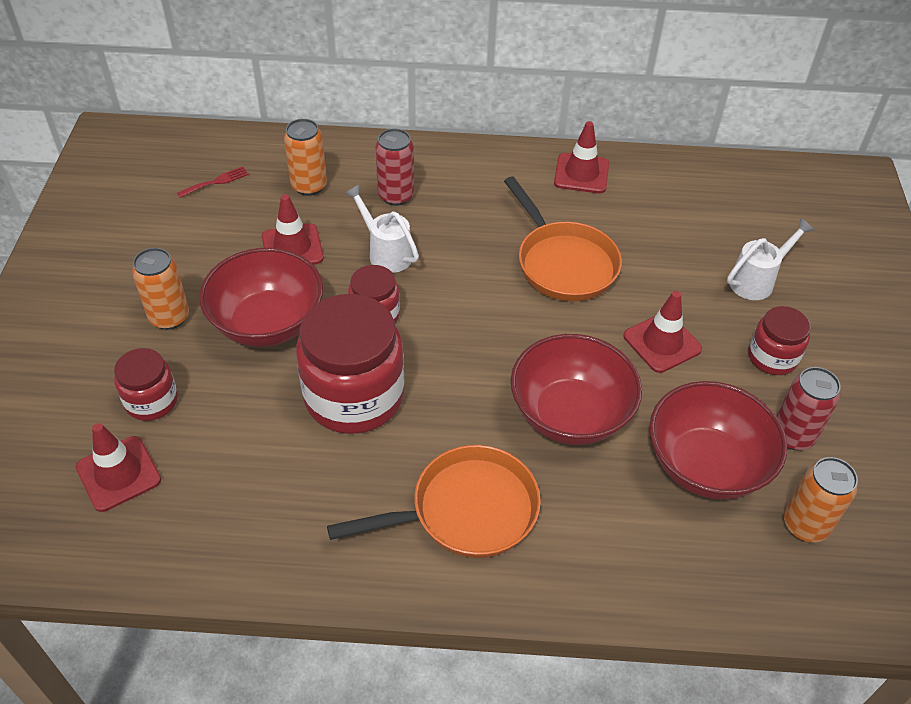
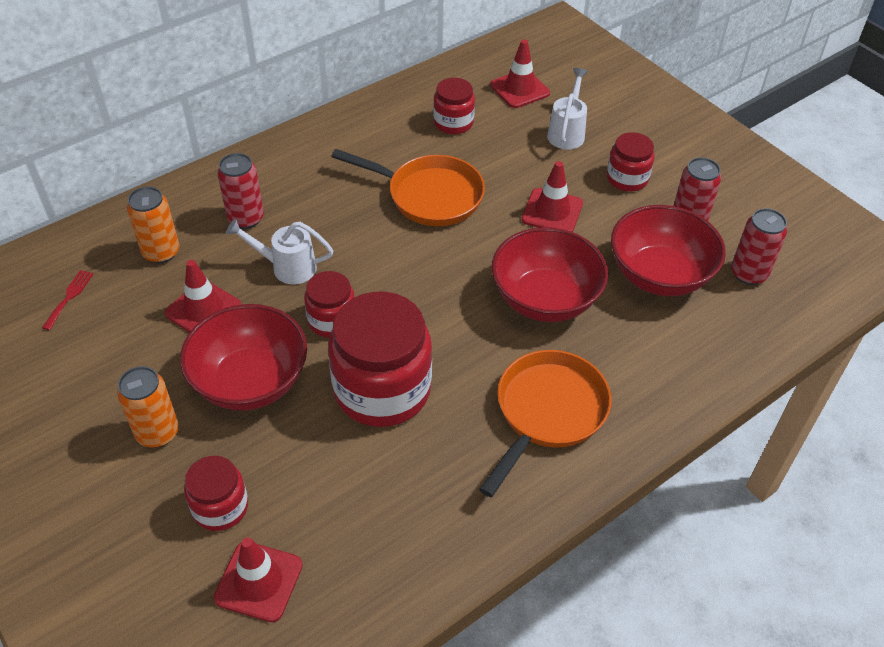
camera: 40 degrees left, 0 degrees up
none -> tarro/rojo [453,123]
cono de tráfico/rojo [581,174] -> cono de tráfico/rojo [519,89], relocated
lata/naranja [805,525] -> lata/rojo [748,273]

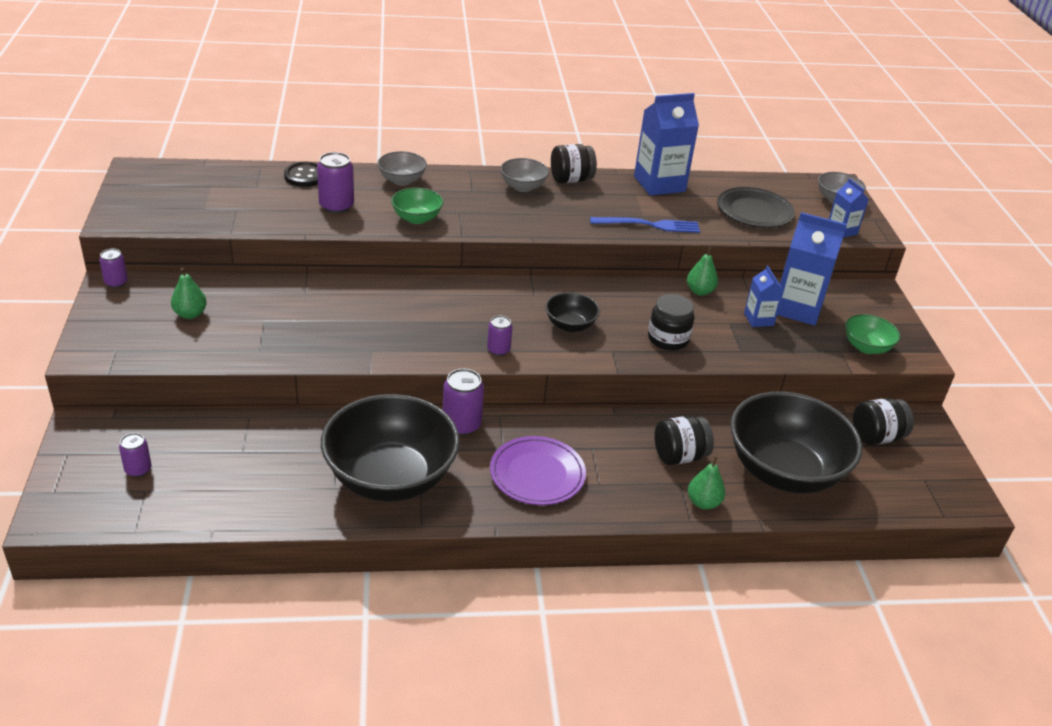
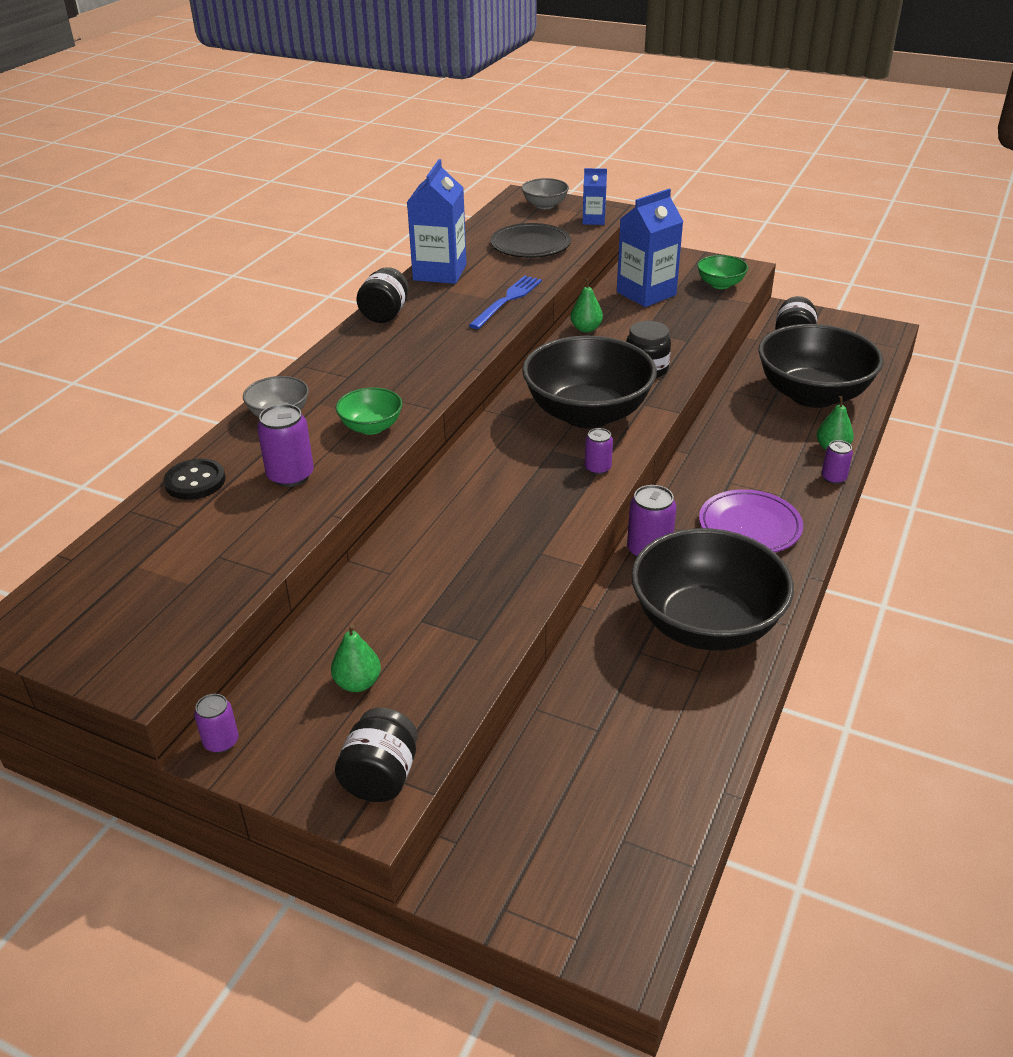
camera: 55 degrees left, 0 degrees up
tarro/negro [679,456] -> tarro/negro [380,777], relocated
cuenco/negro [570,325] -> cuenco/negro [587,414], x2.17
lata/morado [138,469] -> lata/morado [833,478], relocated
cuenco/gris [523,187] -> none
cartón de leche/azul [758,319] -> none

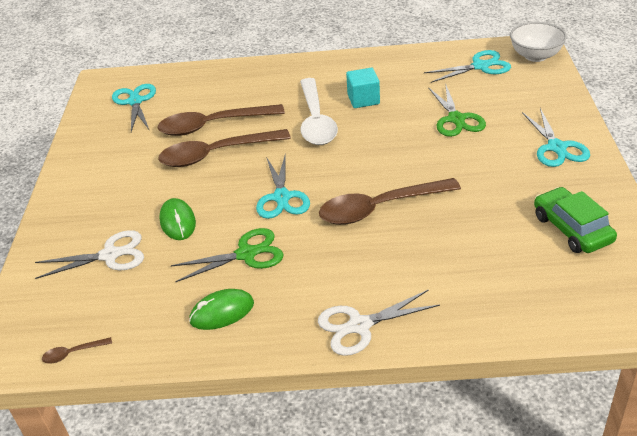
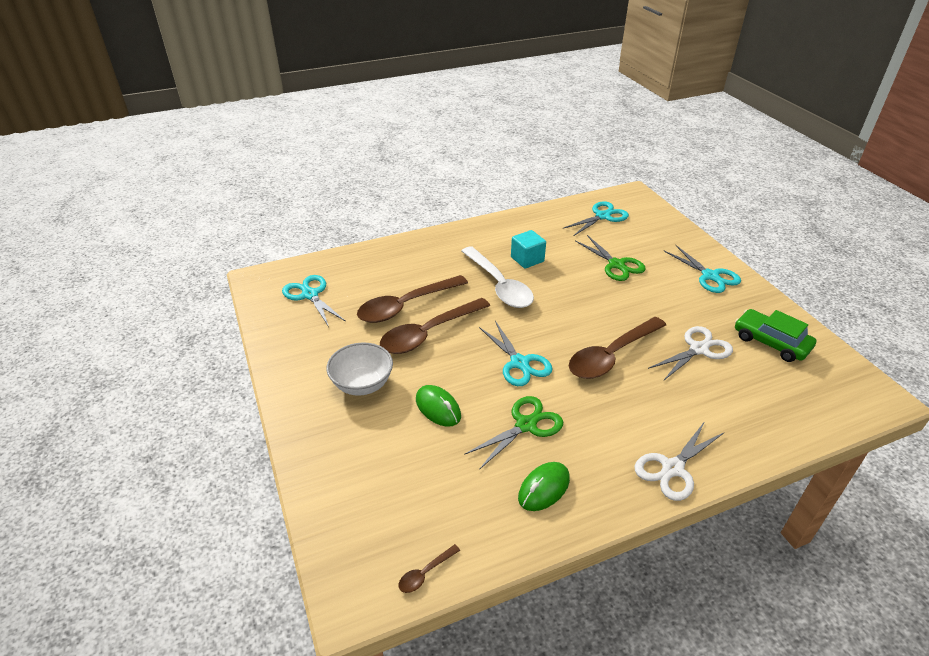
camera: 25 degrees left, 0 degrees up
cuenco/blanco [535,56] -> cuenco/blanco [362,384], relocated
tijeras/blanco [110,255] -> tijeras/blanco [698,349], relocated

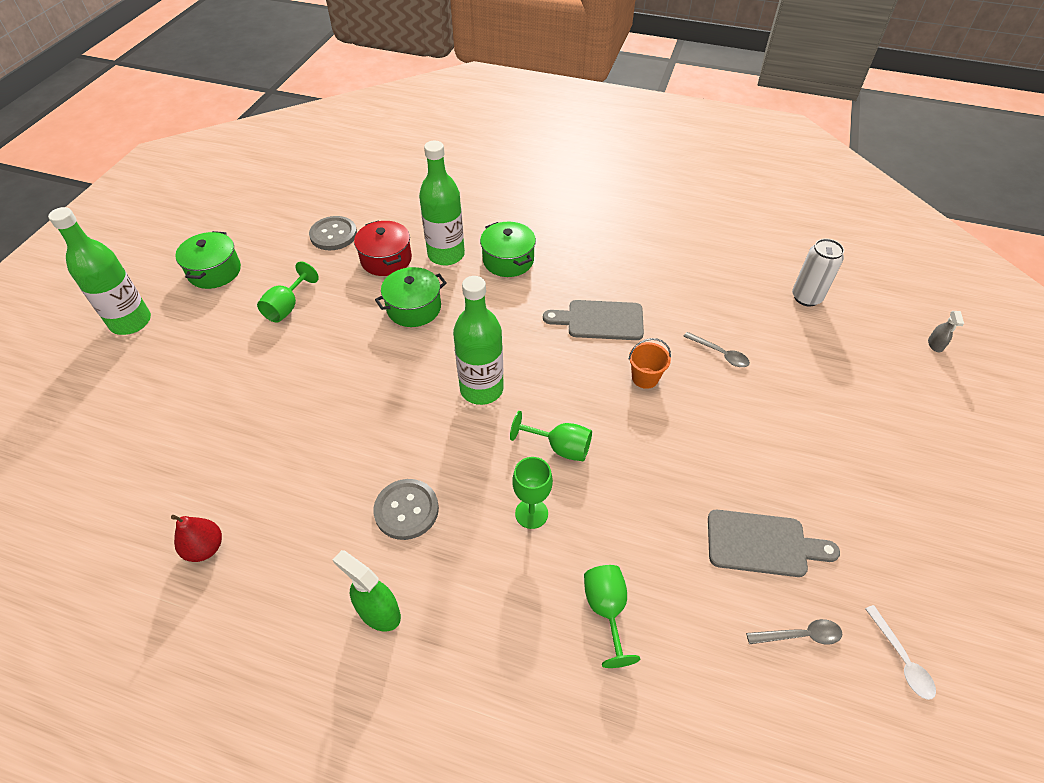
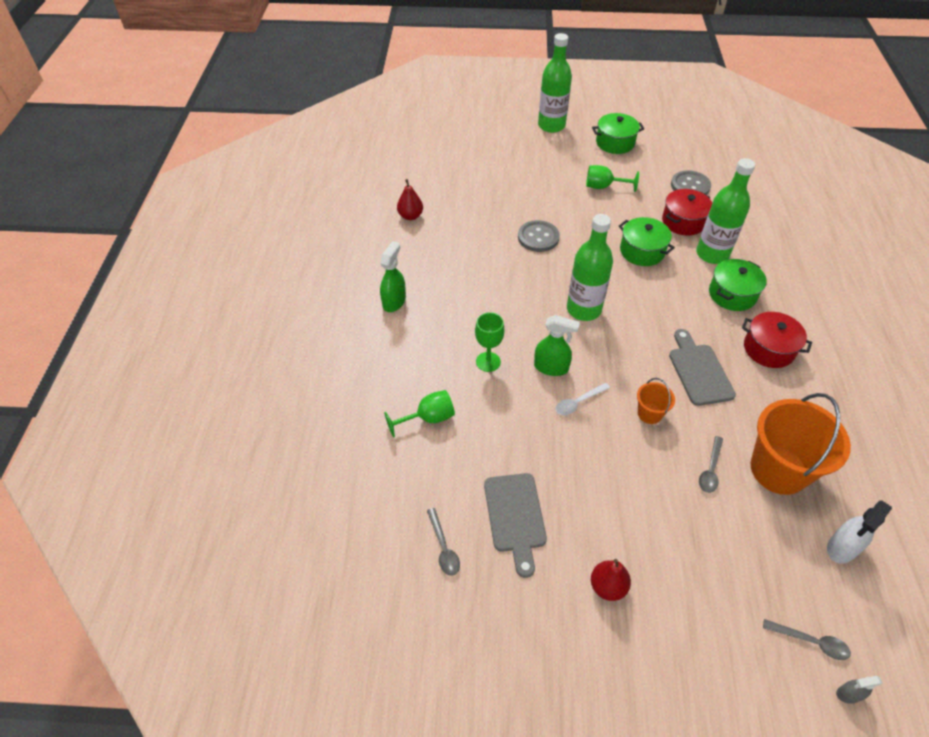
camera: 75 degrees right, 0 degrees up
botón/gris [406,510] -> botón/gris [538,237], relocated
copa/verde [560,447] -> pulverizador/verde [551,367]
cuchara/blanco [901,659] -> cuchara/blanco [578,402], relocated
none -> pera/rojo [607,586]
none -> olla/rojo [768,349]
none -> balde/naranja [778,470]
none -> cuchara/gris [811,642]
lata/blanco [806,297] -> pulverizador/blanco [841,548]

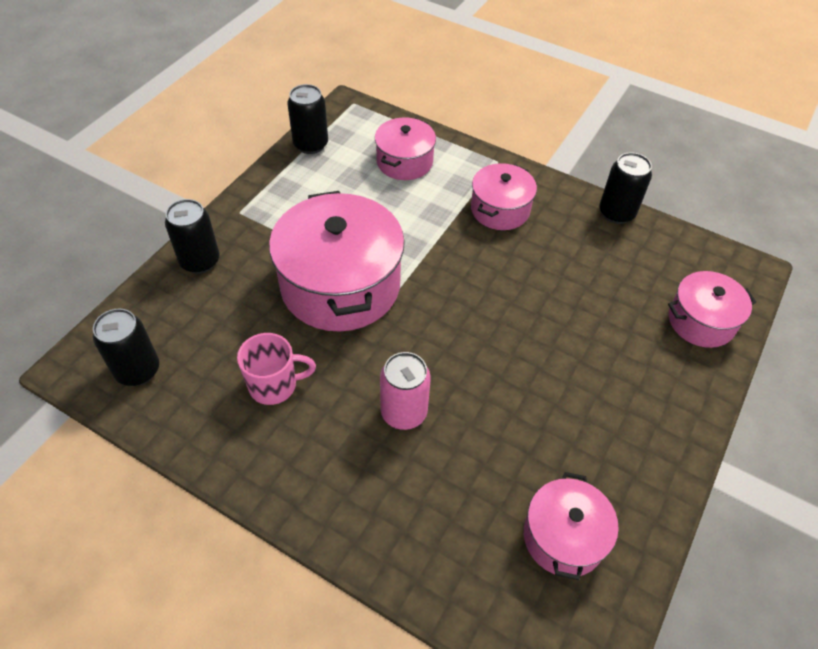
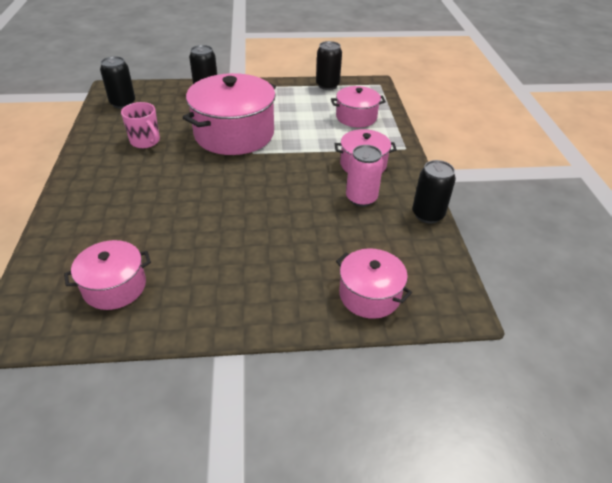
camera: 55 degrees right, 10 degrees down
lata/rosa [404,412] -> lata/rosa [361,198], relocated

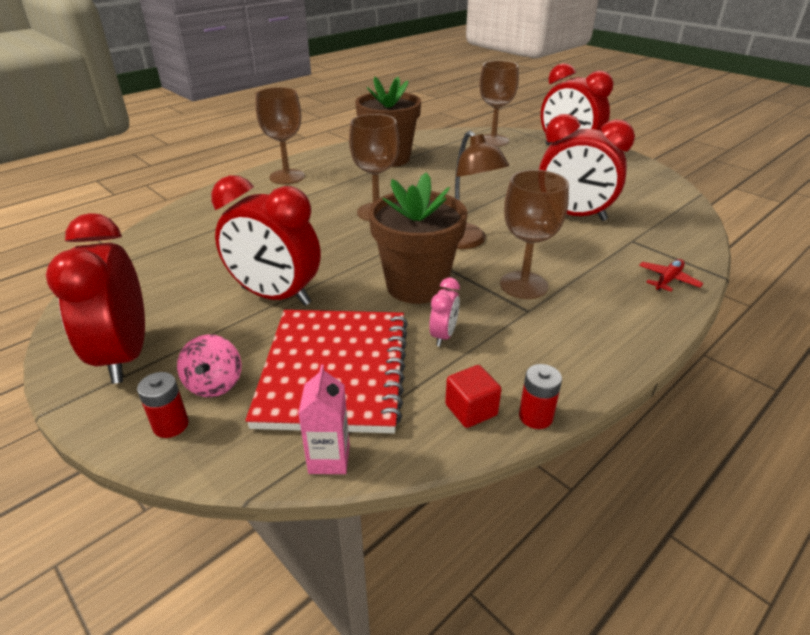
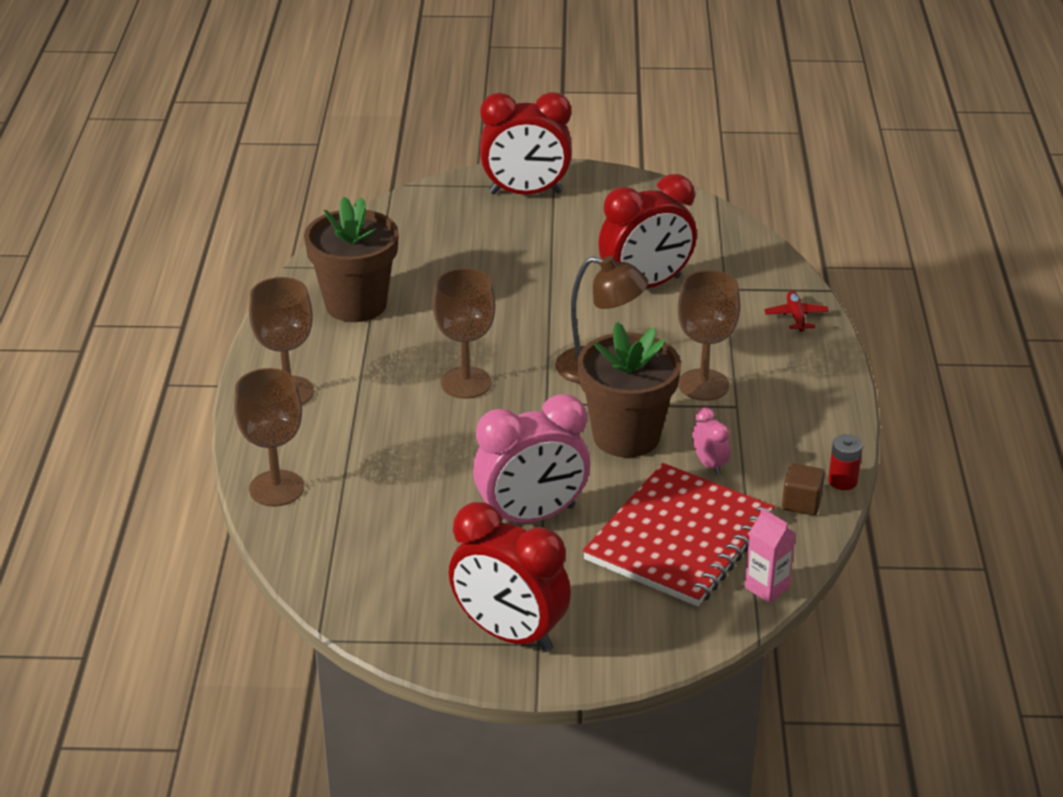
camera: 45 degrees left, 0 degrees up
copa/marrón [493,140] -> copa/marrón [276,488], relocated
despertador/rojo [275,296] -> despertador/rosa [532,516]
cuaderno/rojo [334,371] -> cuaderno/rojo [679,538], 75 degrees clockwise
cubo/rojo [471,410] -> cubo/marrón [801,503]
pila/rojo [171,425] -> none
peonza/rosa [214,384] -> none

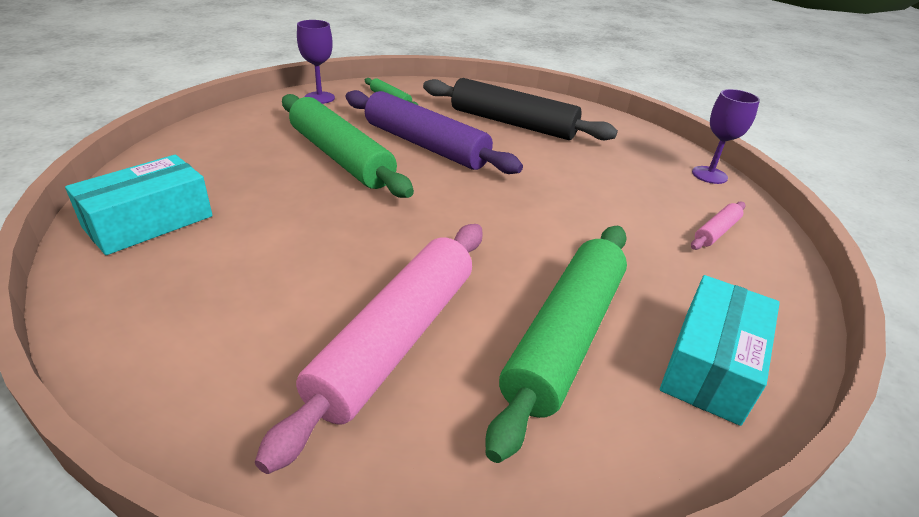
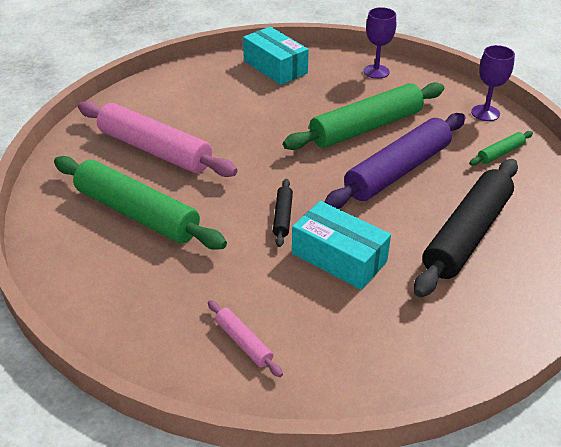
camera: 100 degrees right, 5 degrees up
none -> rodillo/negro [283,217]
caja/turquesa [710,364] -> caja/turquesa [339,257], relocated
copa/morado [709,175] -> copa/morado [376,71], relocated

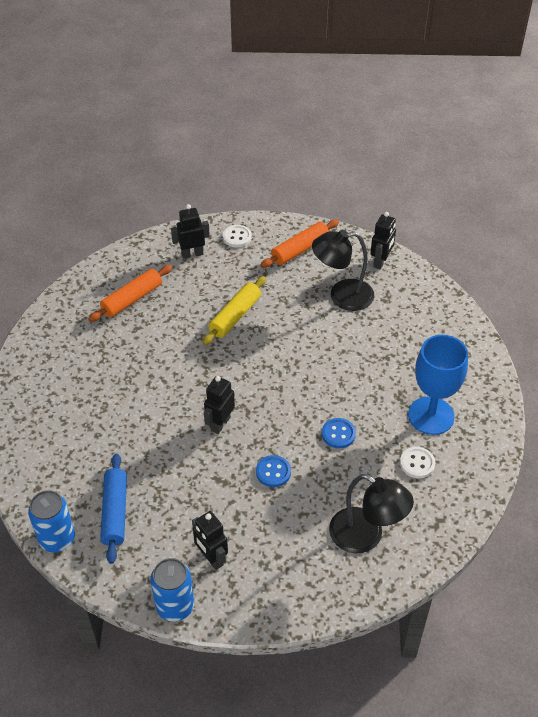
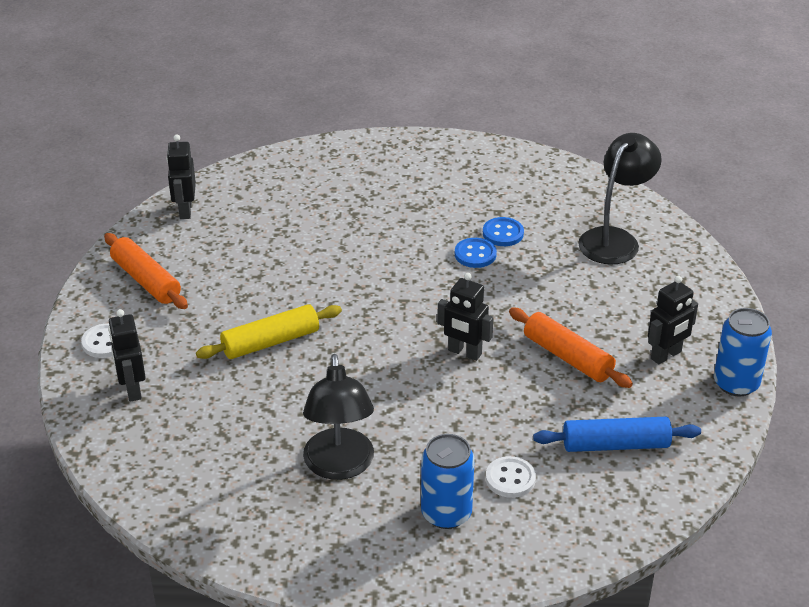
camera: 90 degrees left, 10 degrees down
robot/negro [381,262] -> robot/negro [185,210], 120 degrees counterclockwise
rodillo/amarillo [235,316] -> rodillo/amarillo [271,342], 60 degrees counterclockwise
lámpara/negro [342,296] -> lámpara/negro [339,466], relocated
lata/azul [57,539] -> lata/azul [446,513], relocated
botón/azul [273,472] -> botón/azul [503,233], relocated
botón/blanco [417,463] -> botón/blanco [510,478], relocated
rodillo/naranja [132,299] -> rodillo/naranja [568,357], relocated
copa/azul [431,416] -> none

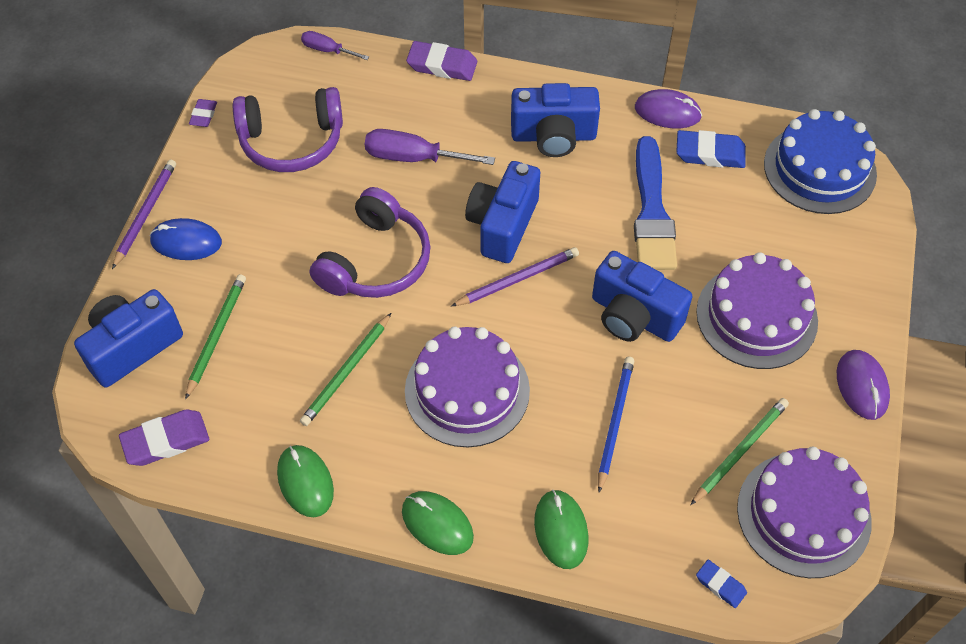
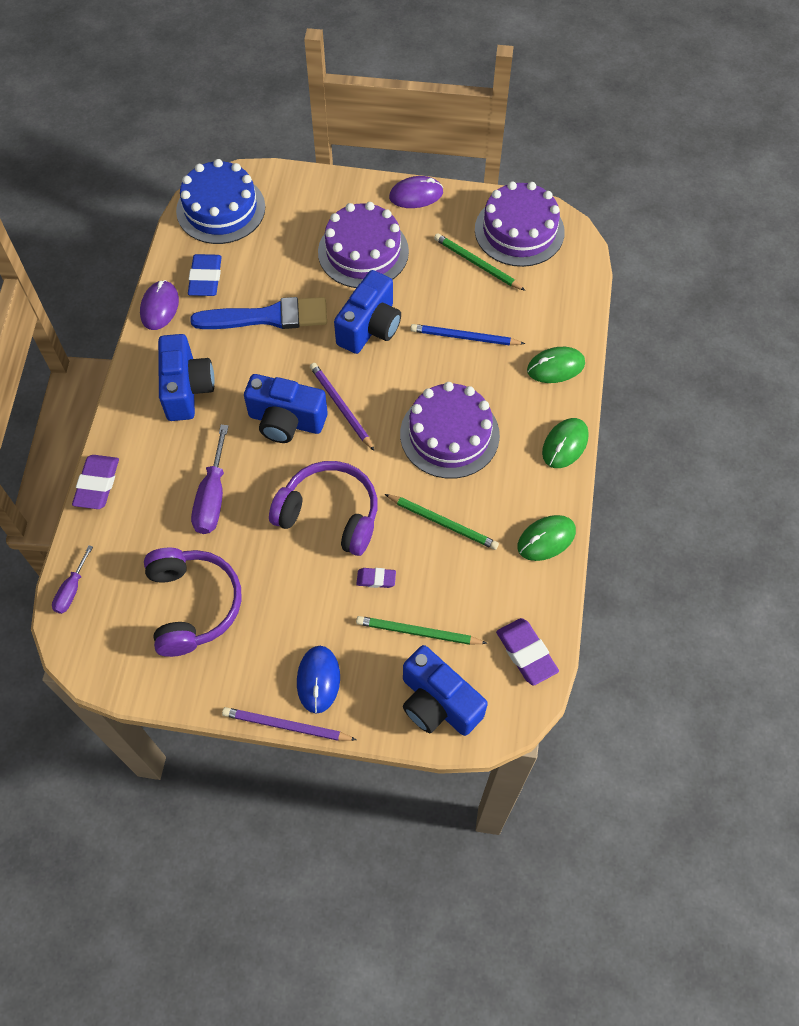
camera: 95 degrees left, 5 degrees up
goma de borrar/morado [203,115] -> goma de borrar/morado [376,579], relocated
goma de borrar/azul [720,585] -> none

